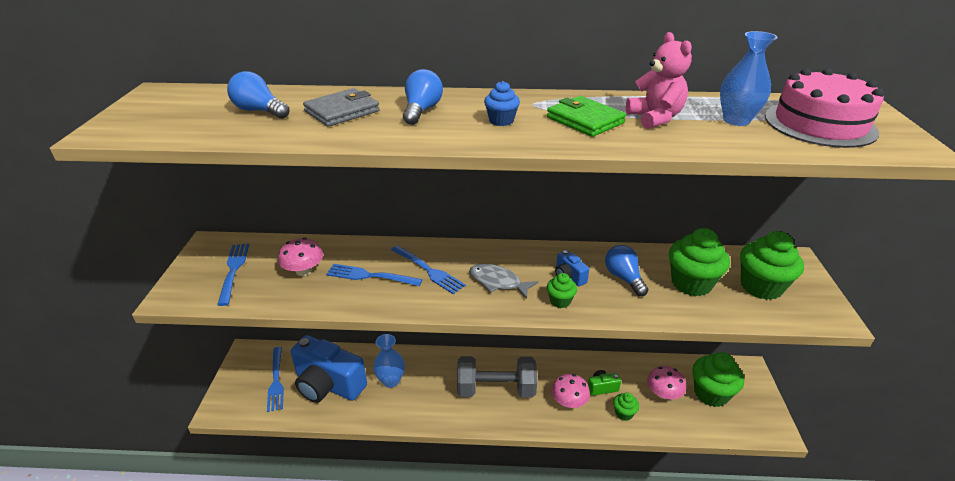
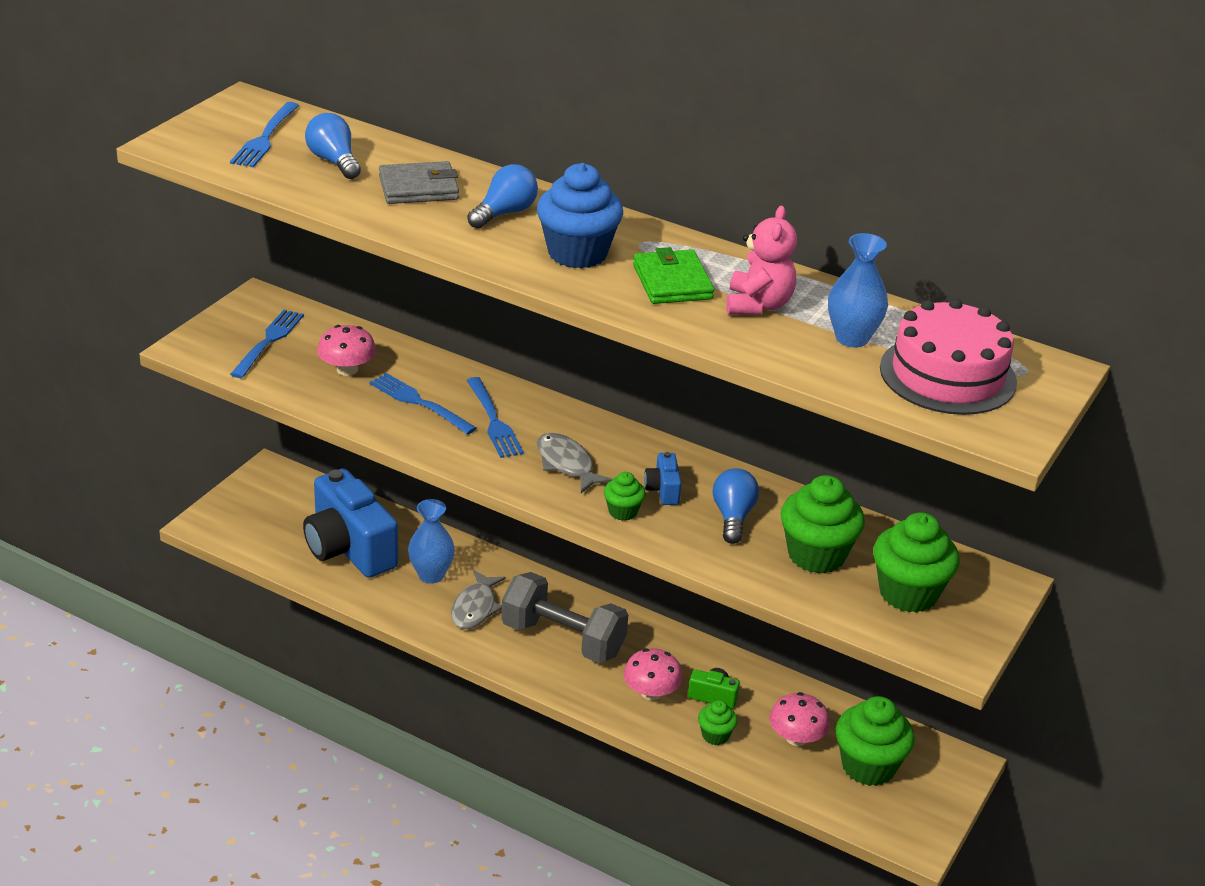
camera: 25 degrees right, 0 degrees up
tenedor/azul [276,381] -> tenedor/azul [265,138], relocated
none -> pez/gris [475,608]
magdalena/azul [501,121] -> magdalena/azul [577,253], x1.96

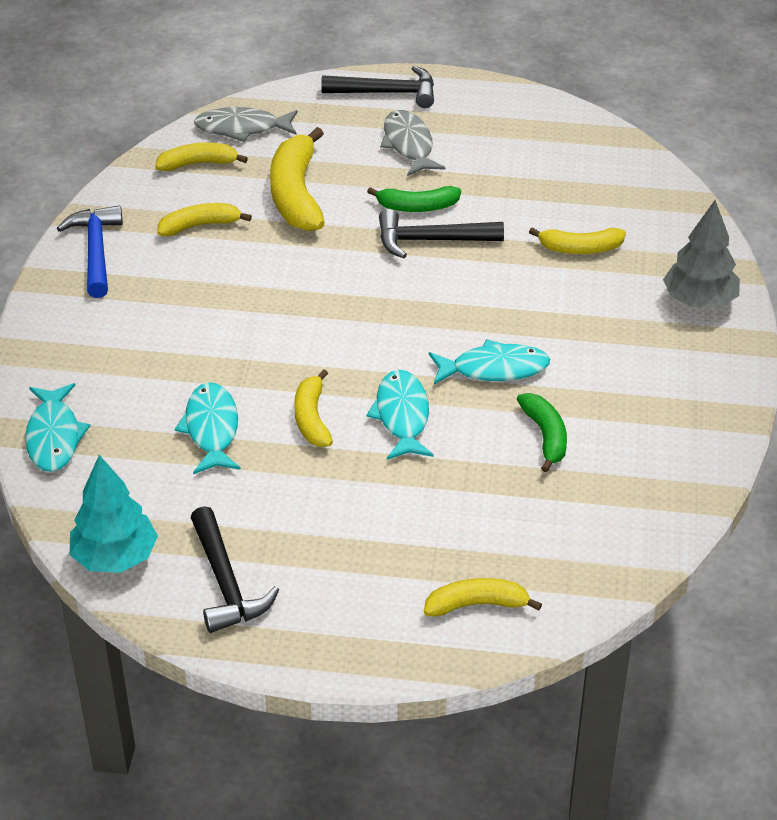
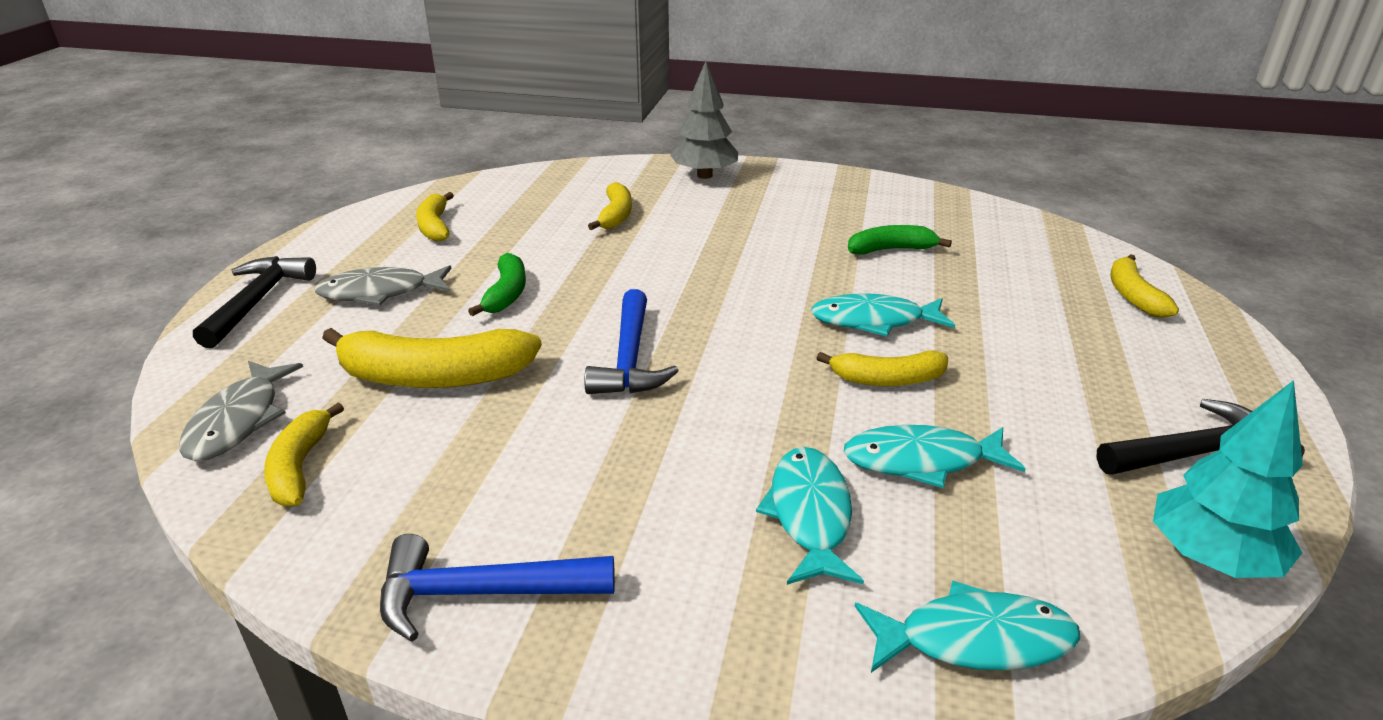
camera: 85 degrees left, 10 degrees down
plátano/amarillo [200,225] -> plátano/amarillo [435,226], relocated
none -> martillo/azul [630,358]
pez/turquesa [494,369] -> pez/turquesa [810,514], relocated
martillo/negro [431,240] -> none

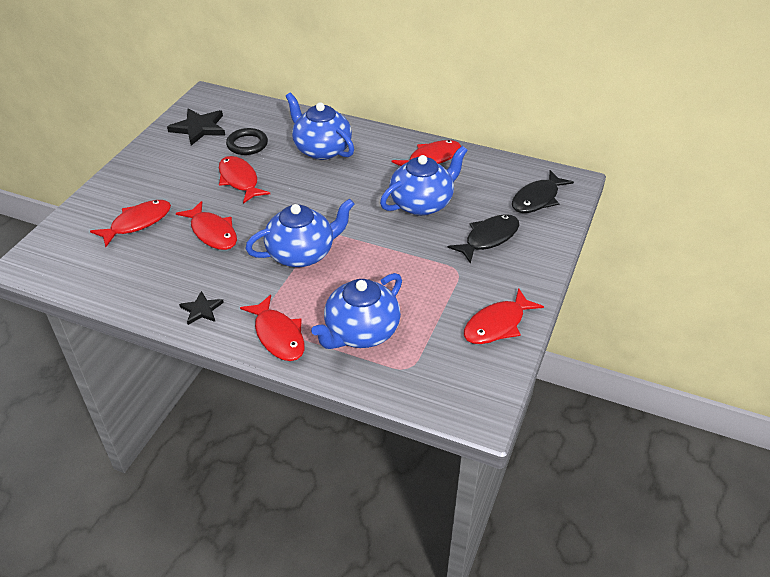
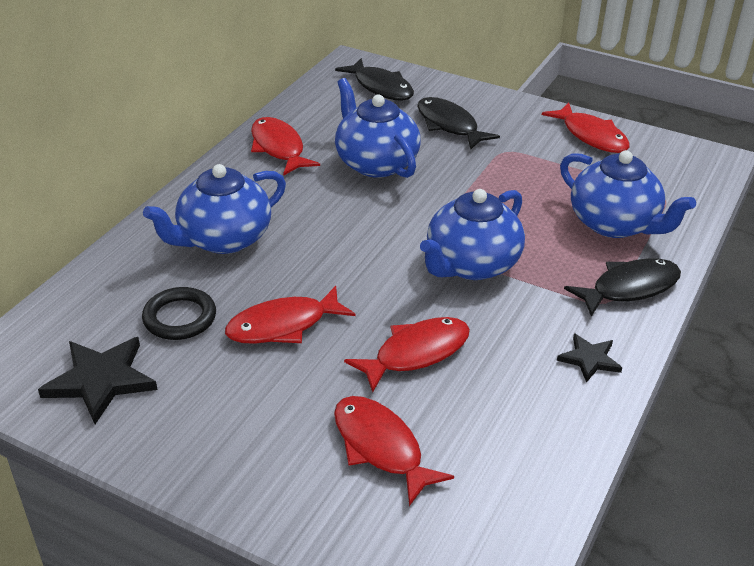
camera: 85 degrees left, 5 degrees down
tetera/azul [302,254] -> tetera/azul [471,264], 120 degrees counterclockwise
pez/rojo [278,335] -> pez/negro [629,288]

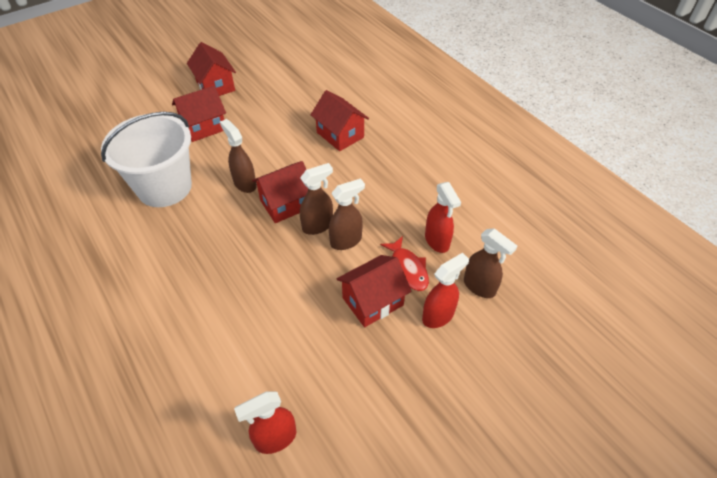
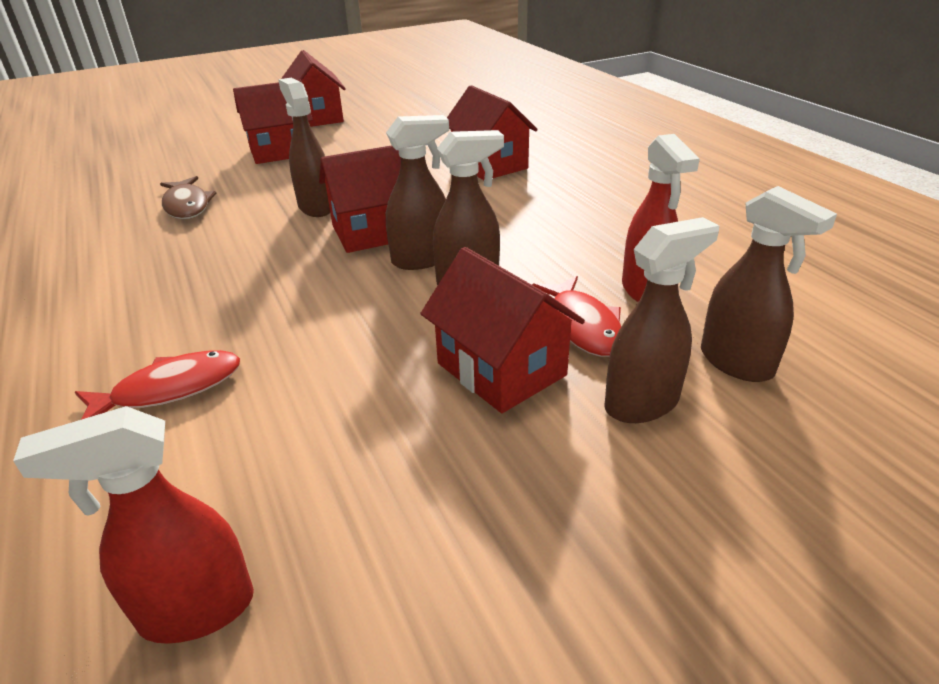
camera: 10 degrees right, 15 degrees down
none -> pez/rojo [170,389]
balde/blanco [164,187] -> pez/marrón [187,206]
casa/rojo [373,301] -> casa/rojo [501,369], 75 degrees clockwise
pulverizador/rojo [438,316] -> pulverizador/marrón [642,403]

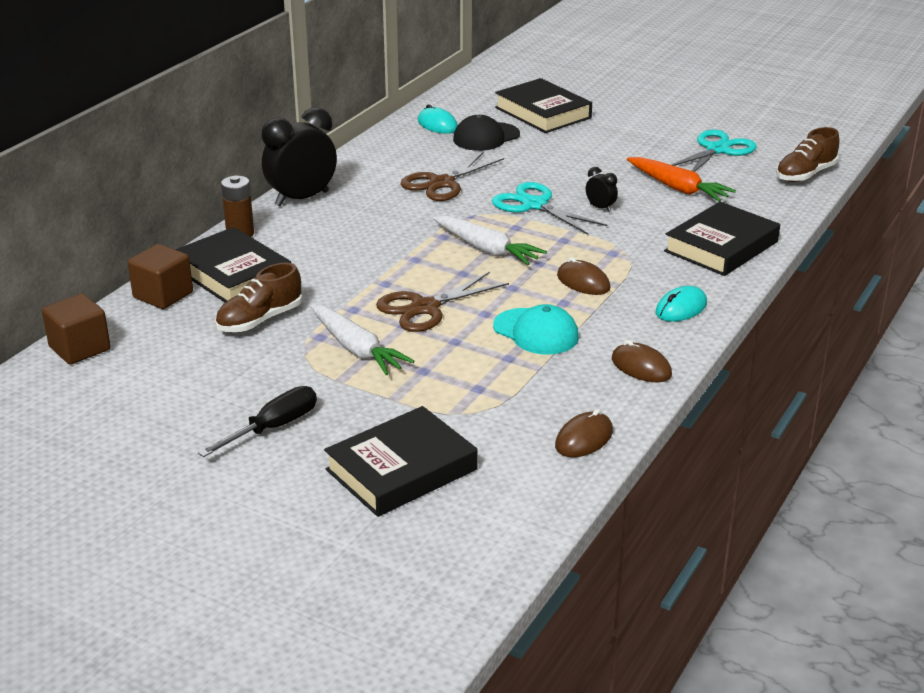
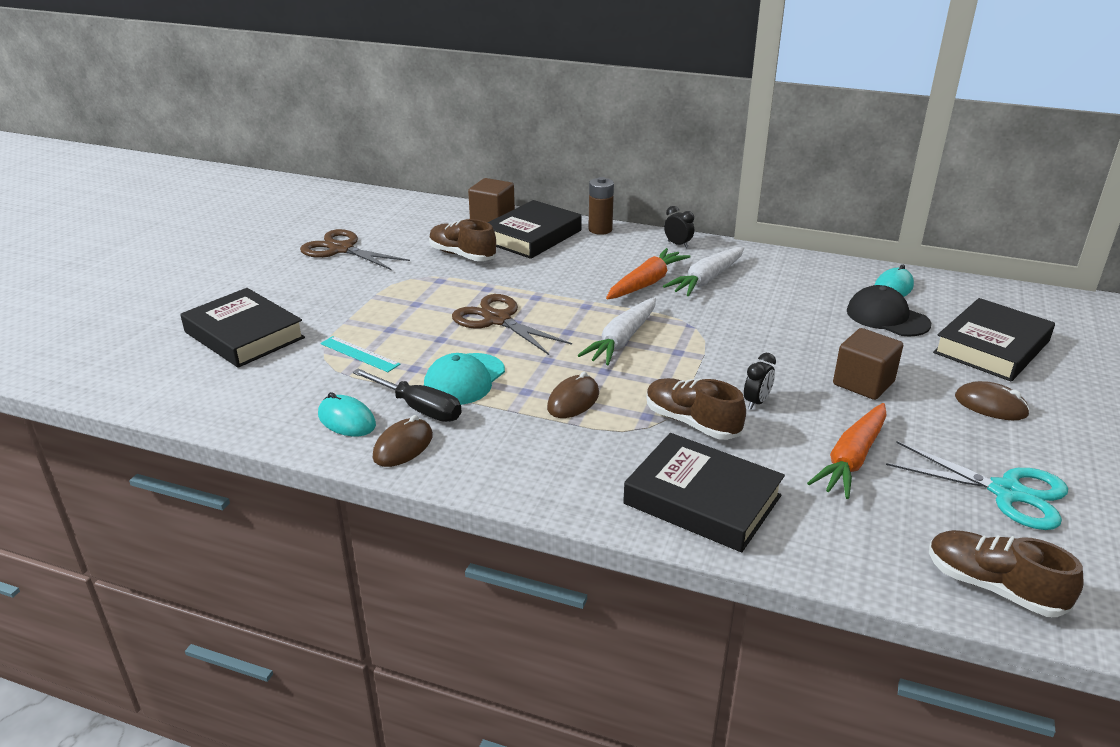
camera: 80 degrees right, 0 degrees up
tijeras/marrón [442,183] -> tijeras/marrón [341,249], relocated
ratón/turquesa [681,308] -> ratón/turquesa [346,420], relocated
none -> regla/turquesa [359,354]
destornillador/negro [273,427] -> destornillador/negro [419,408], relocated
none -> zanahoria/naranja [646,283]
none -> zapato/marrón [691,423]
zanahoria/blanco [356,349] -> zanahoria/blanco [707,279], relocated
despertador/negro [302,199] -> despertador/negro [677,244], x0.45
cubo/marrón [79,348] -> cubo/marrón [863,383], relocated
ratón/marrón [584,439] -> ratón/marrón [990,405], relocated
tijeras/turquesa [534,205] -> none

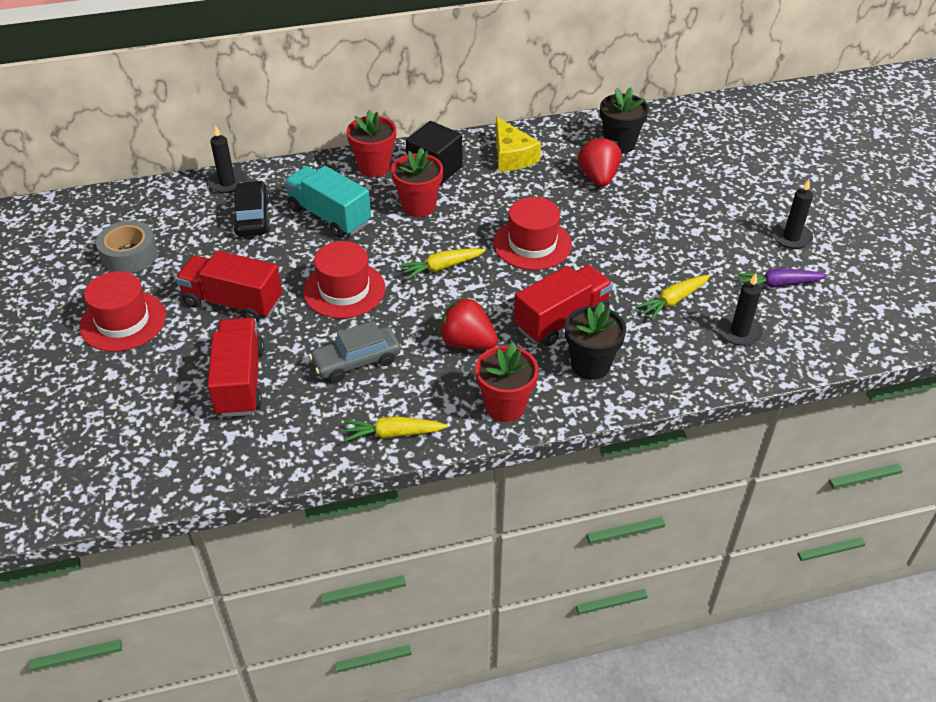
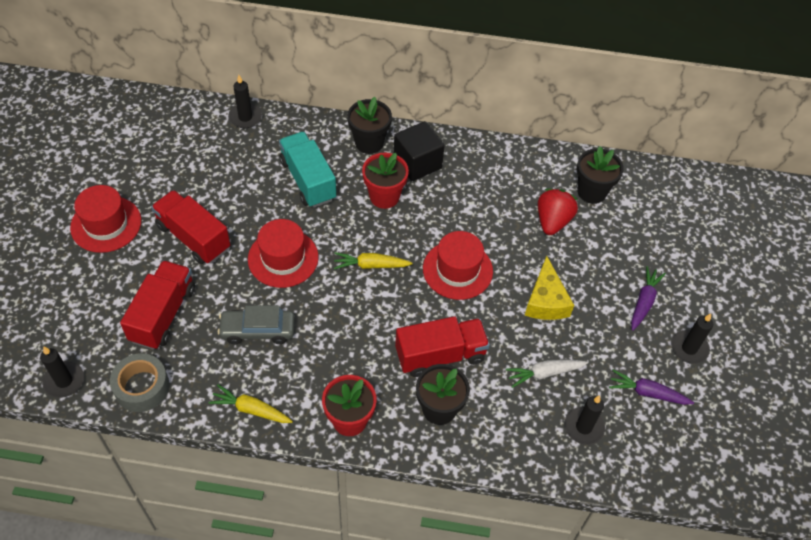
camera: 20 degrees right, 10 degrees up
none -> vela/negro [64,381]
cinta adhesiva/gris [129,255] -> cinta adhesiva/gris [142,387], relocated
maceta/rojo [374,167] -> maceta/negro [369,143]
zanahoria/amarillo [673,301] -> zanahoria/blanco [544,373]
queso/amarillo [512,156] -> queso/amarillo [546,301], relocated
none -> zanahoria/morado [644,302]
coche/negro [253,217] -> none
fresa/rojo [467,342] -> none

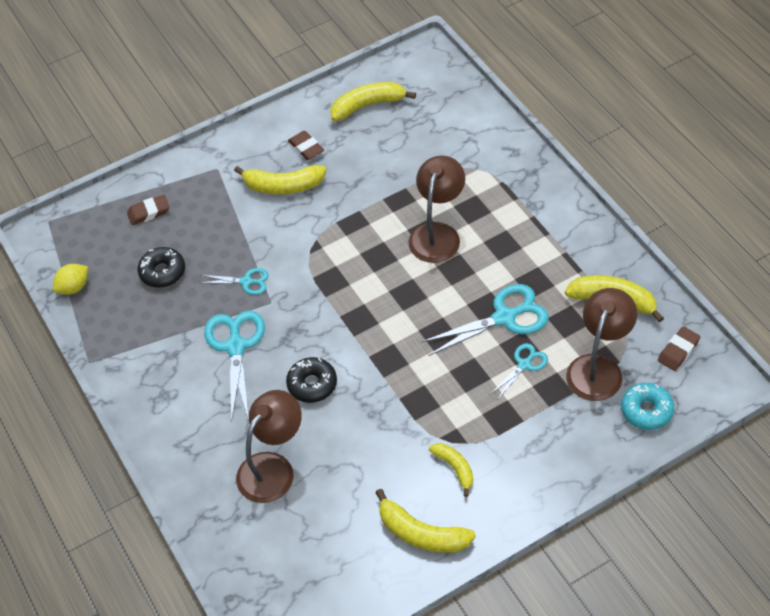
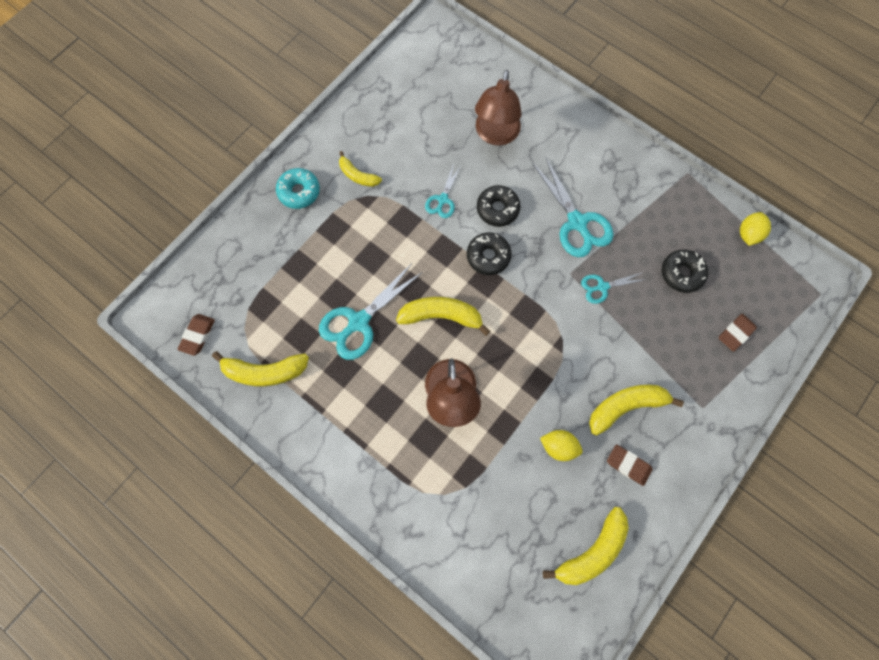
camera: 155 degrees right, 20 degrees up
rosquilla/turquesa [646,410] -> rosquilla/turquesa [299,192], relocated
plátano/amarillo [421,533] -> plátano/amarillo [441,316], relocated
tijeras/turquesa [524,364] -> tijeras/turquesa [442,199], relocated
none -> rosquilla/negro [488,256]
none -> limón/amarillo [558,446]
lámpara/marrón [598,368] -> none

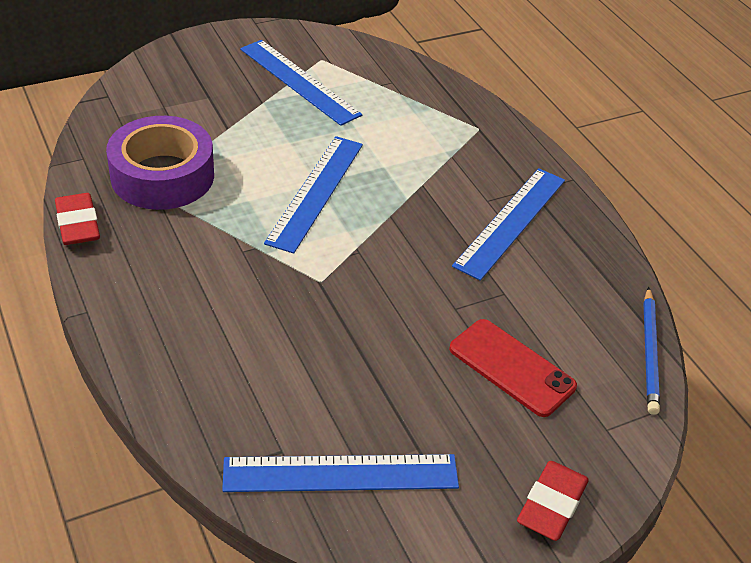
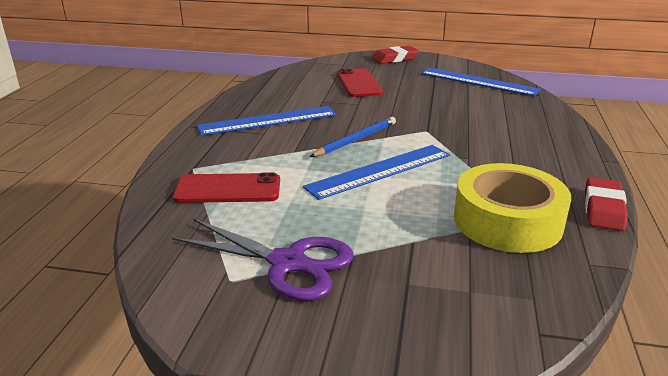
camera: 140 degrees left, 15 degrees down
regla/azul [299,81] -> tijeras/morado [288,263]
none -> móvil/rojo [228,189]
lápiz/azul [650,353] -> lápiz/azul [356,140], relocated
cinta adhesiva/morado [162,175] -> cinta adhesiva/amarillo [507,221]

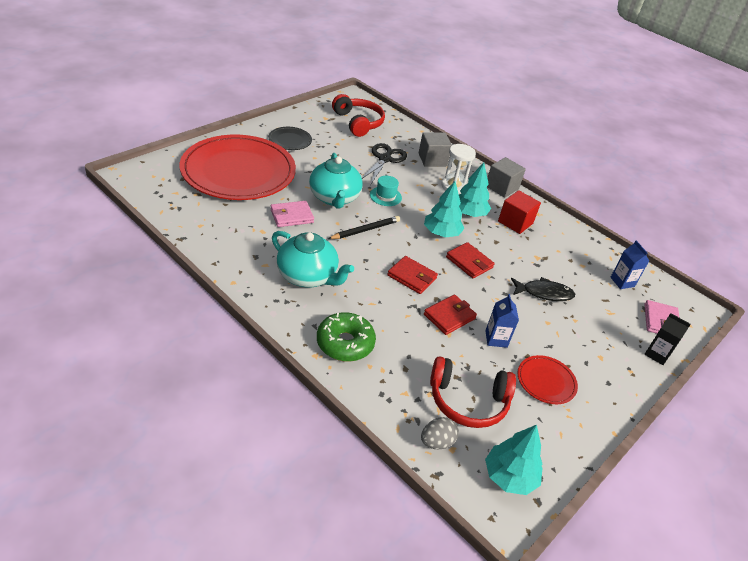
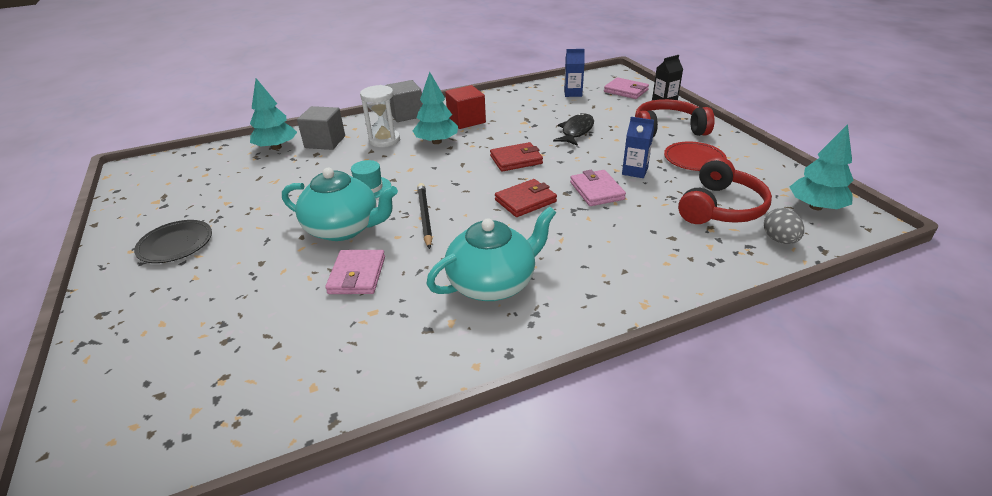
camera: 60 degrees left, 5 degrees down
árbol/turquesa [441,233] -> árbol/turquesa [276,147], relocated
cartera/rojo [449,316] -> cartera/rosa [596,191]
auriculares/rojo [358,122] -> auriculares/rojo [667,130], relocated
plato/rojo [238,171] -> none
rosquilla/verde [345,343] -> none
tijeras/negro [384,159] -> none

